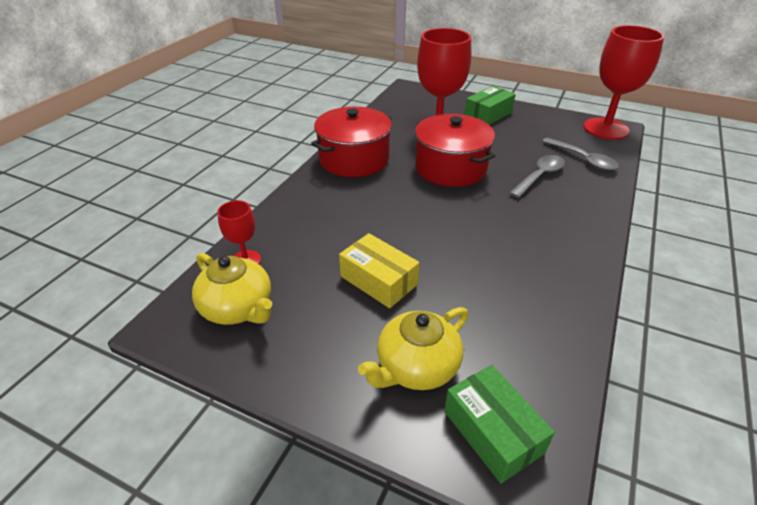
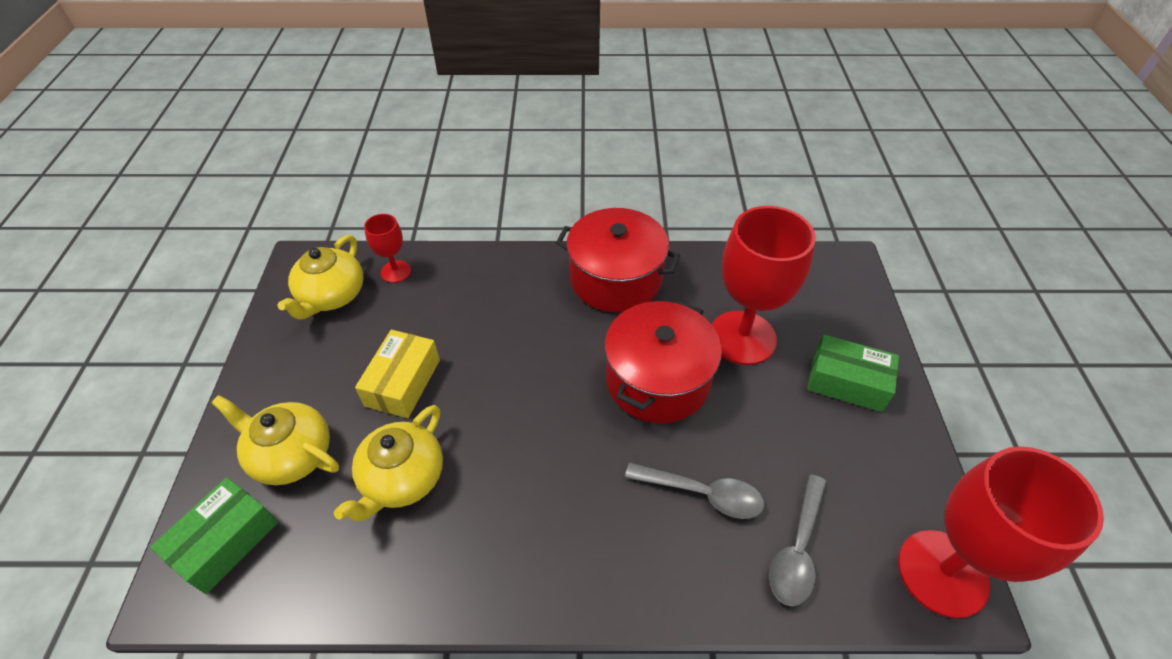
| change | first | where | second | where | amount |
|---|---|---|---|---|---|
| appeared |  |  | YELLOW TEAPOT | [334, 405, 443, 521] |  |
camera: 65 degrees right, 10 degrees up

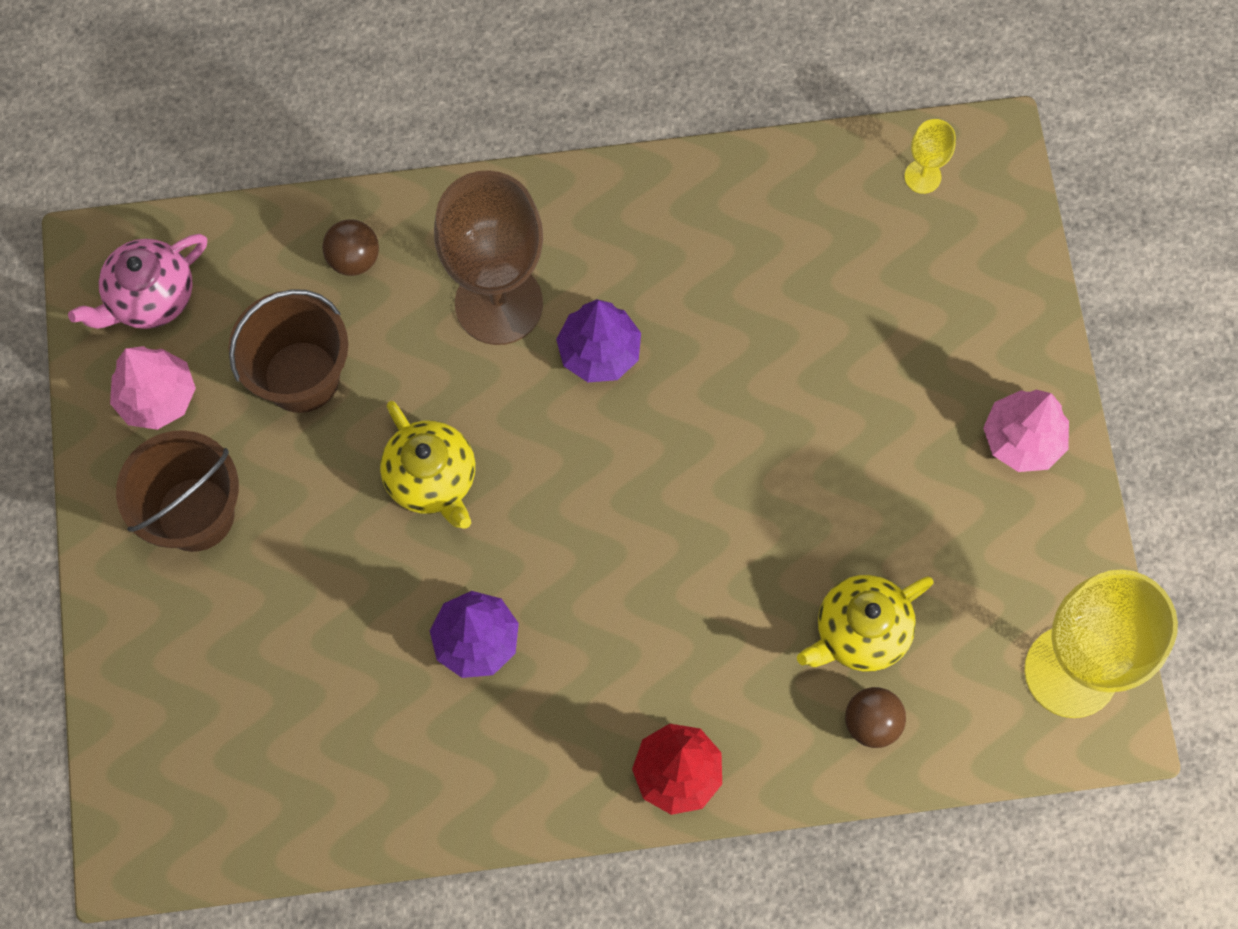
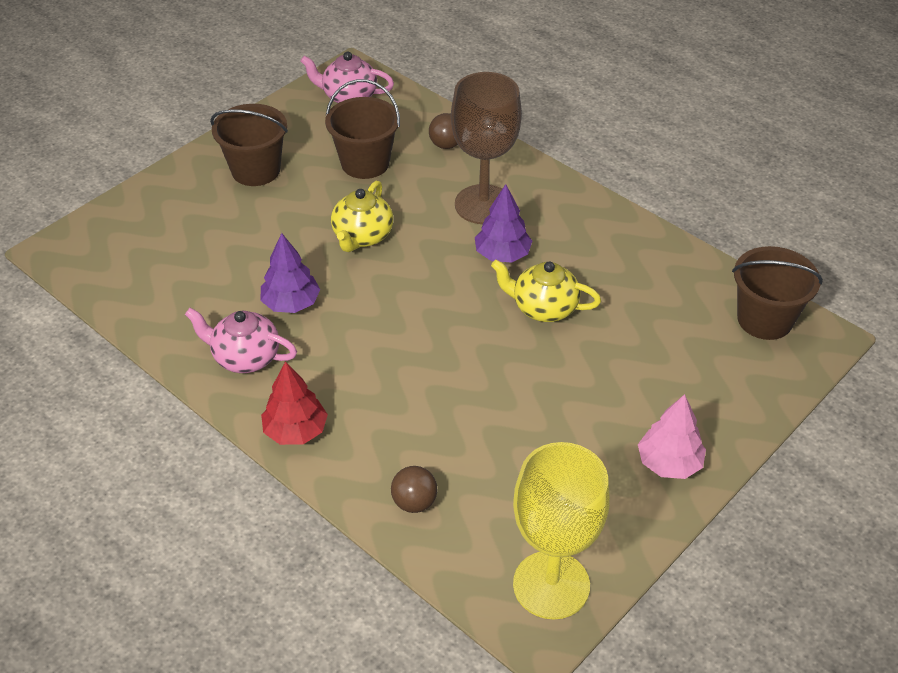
| change | first | where | second | where | amount |
|---|---|---|---|---|---|
| exchanged | YELLOW GOBLET | [904, 119, 956, 194] | BROWN BUCKET | [732, 246, 823, 340] |  |
| missing | PINK TREE | [110, 346, 196, 430] |  |  |  |
| relocated | YELLOW TEAPOT | [797, 575, 933, 671] |  | [491, 260, 601, 322] |  |
| appeared |  |  | PINK TEAPOT | [185, 308, 297, 373] |  |
camera: 50 degrees right, 25 degrees down

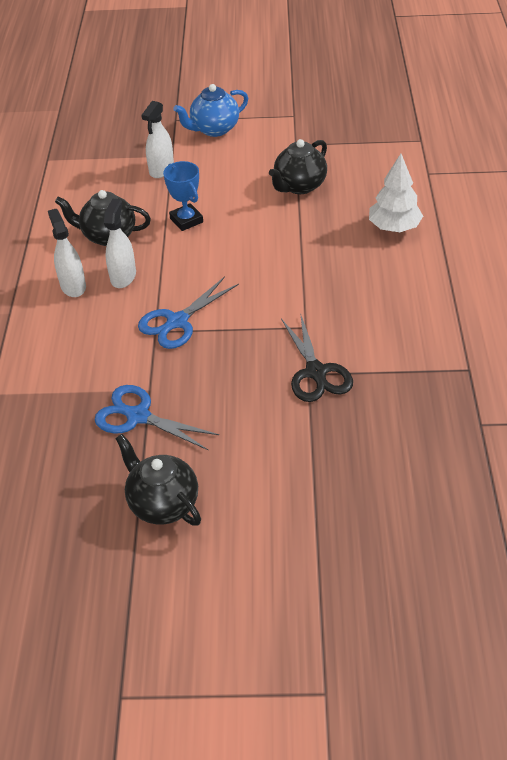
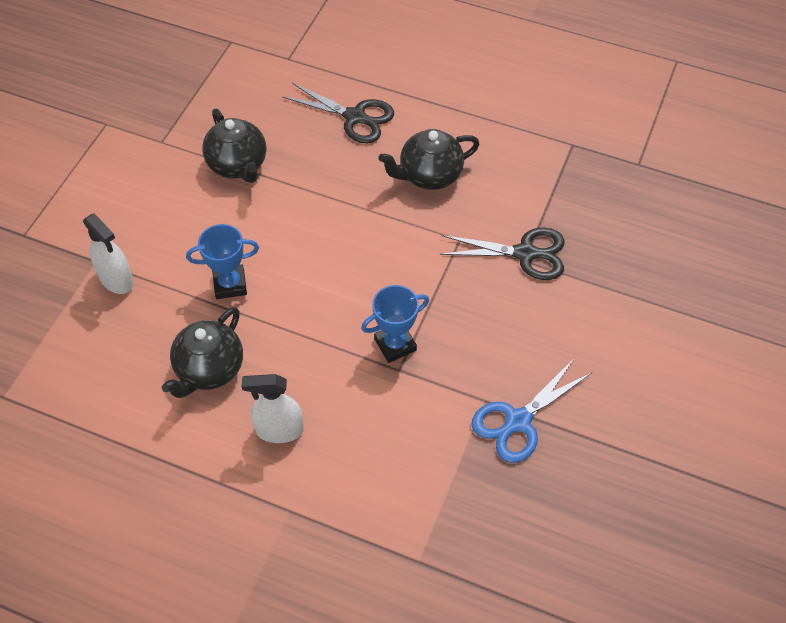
| change | first | where | second | where | amount |
|---|---|---|---|---|---|
| missing | BLUE TEAPOT | [173, 84, 248, 137] |  |  |  |
| exchanged | WHITE TREE | [369, 154, 423, 232] | BLACK SCISSORS | [282, 83, 394, 143] |  |
| missing | WHITE SPRAY BOTTLE | [104, 199, 136, 288] |  |  |  |
| exchanged | BLUE SCISSORS | [138, 276, 239, 349] | BLUE TROPHY | [361, 285, 429, 363] |  |
| relocated | BLACK TEAPOT | [115, 434, 201, 526] |  | [379, 129, 479, 190] |  |
camera: 70 degrees left, 10 degrees up

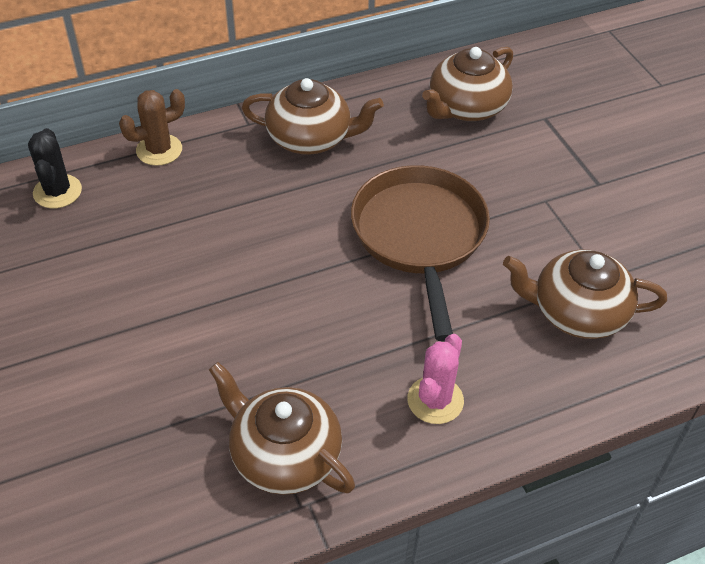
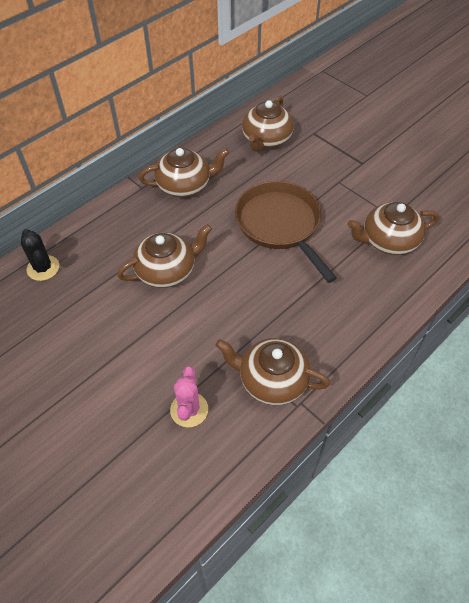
| change | first | where | second | where | amount |
|---|---|---|---|---|---|
| missing | BROWN CACTUS | [119, 89, 185, 166] |  |  |  |
| relocated | PINK CACTUS | [407, 334, 464, 424] |  | [170, 367, 208, 427] |  |
| appeared |  |  | BROWN TEAPOT | [117, 224, 212, 288] |  |
camera: 20 degrees left, 5 degrees up

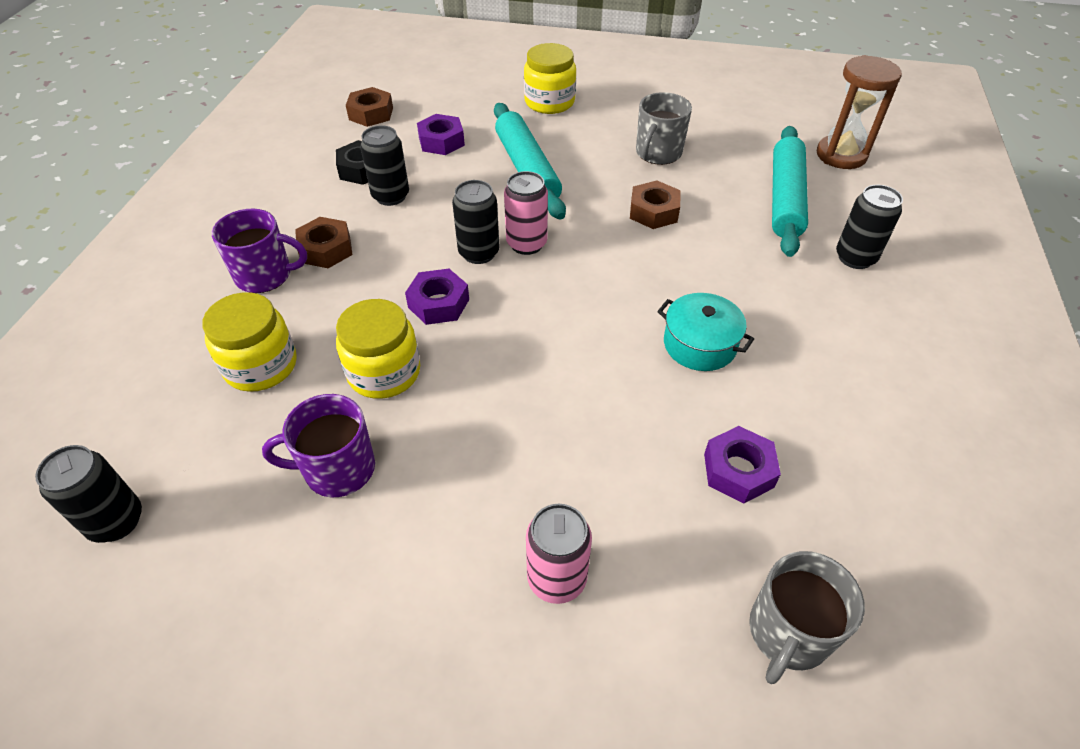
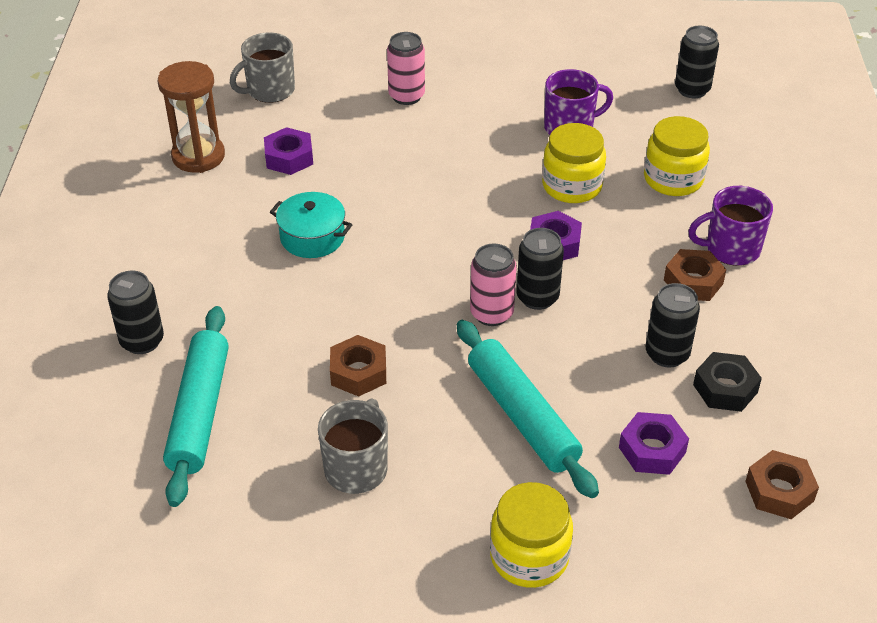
| change | first | where | second | where | amount |
|---|---|---|---|---|---|
| relocated | BROWN HOURGLASS | [817, 55, 902, 169] |  | [158, 61, 225, 173] |  |
| spun | GREY MUG | [749, 551, 865, 684] |  | [230, 32, 295, 103] | 150 degrees counterclockwise |
camera: 170 degrees right, 5 degrees down

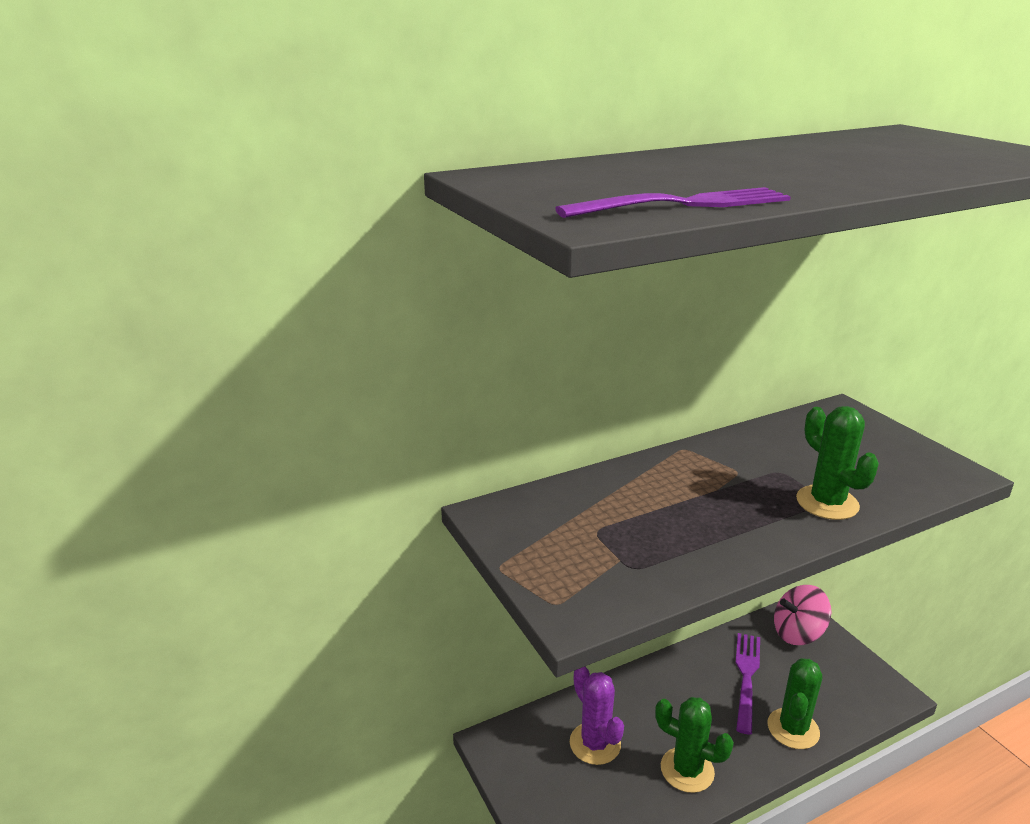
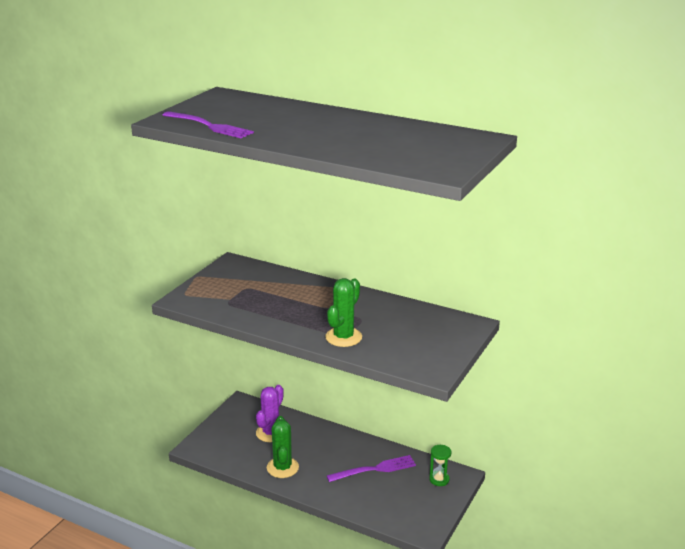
| change | first | where | second | where | amount |
|---|---|---|---|---|---|
| exchanged | PINK SPINNING TOP | [774, 585, 832, 645] | GREEN HOURGLASS | [429, 445, 451, 486] |  |
| missing | GREEN CACTUS | [767, 658, 822, 749] |  |  |  |
camera: 55 degrees right, 0 degrees up

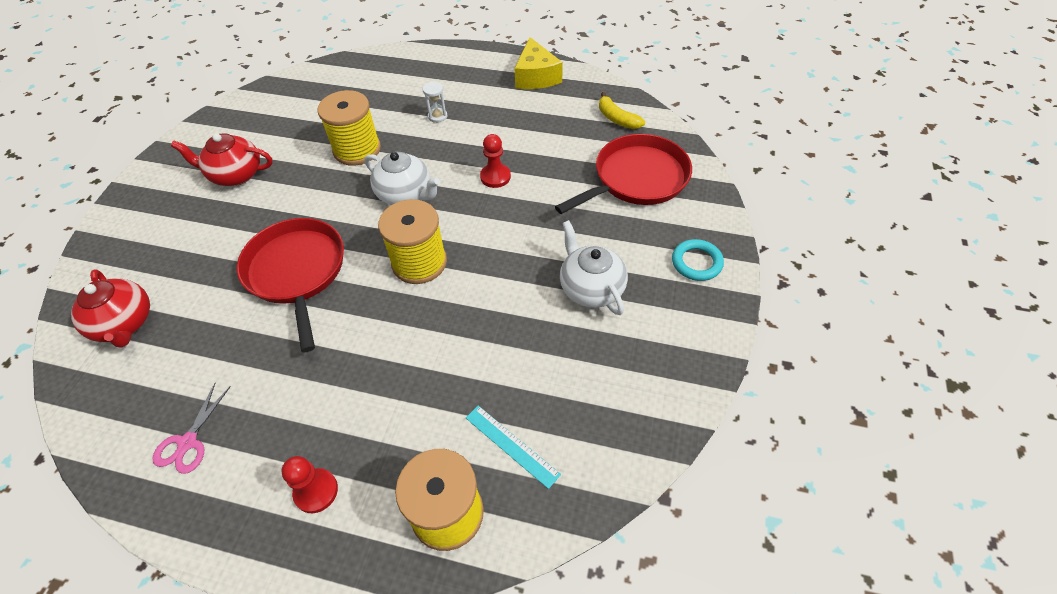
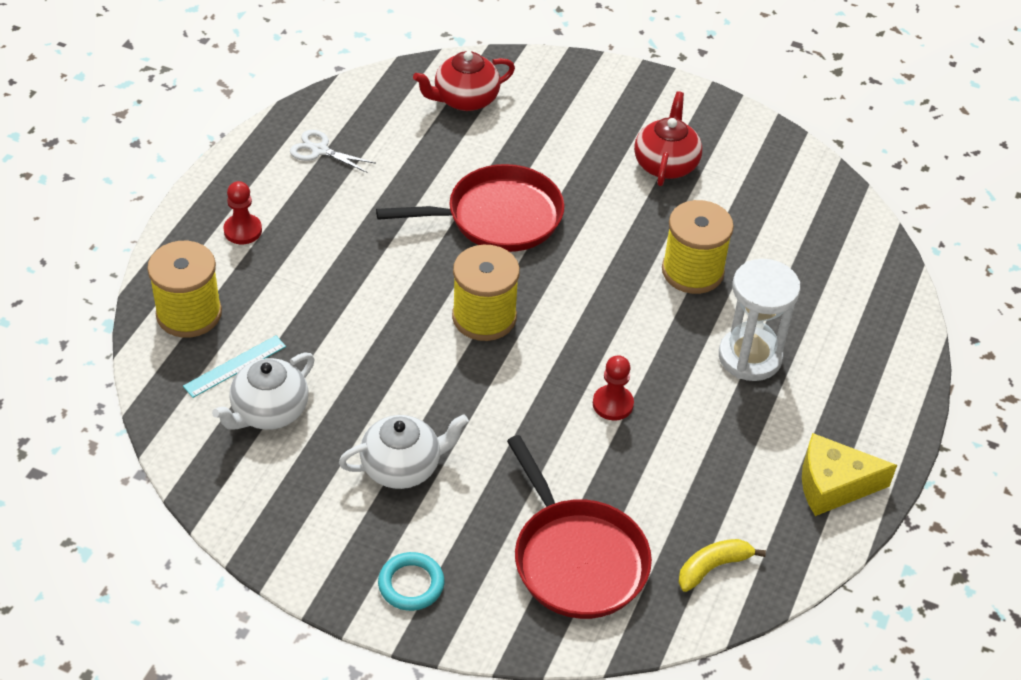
| change | first | where | second | where | amount |
|---|---|---|---|---|---|
| size | WHITE HOURGLASS | [423, 82, 447, 123] |  | [719, 259, 800, 381] | x2.28 |
| relocated | WHITE TEAPOT | [364, 152, 440, 205] |  | [212, 352, 314, 430] |  |
| colour | PINK SCISSORS | [152, 383, 231, 474] | WHITE SCISSORS | [290, 130, 375, 173] |  |
camera: 95 degrees right, 5 degrees down

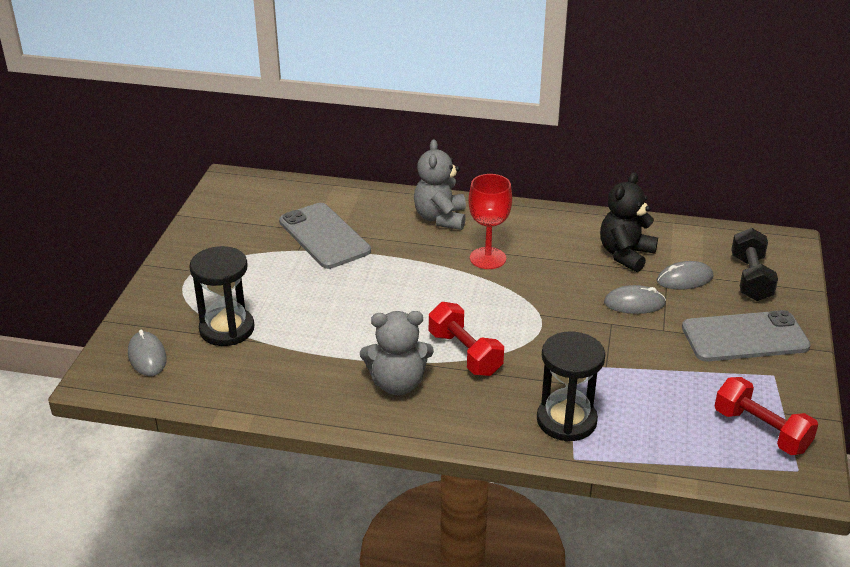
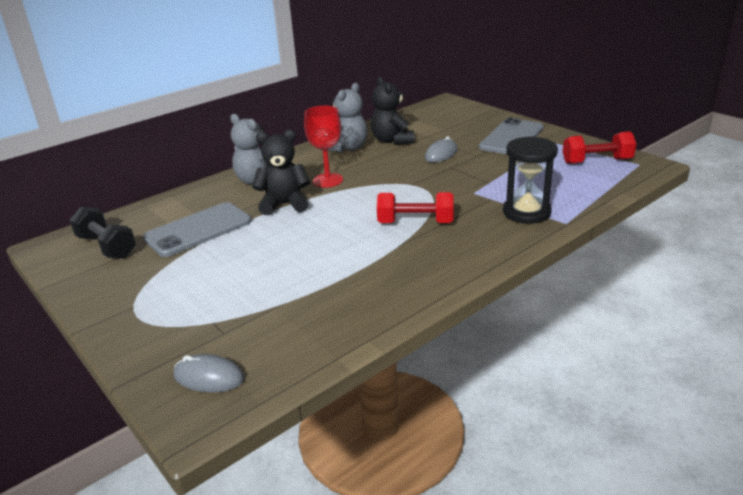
| change | first | where | second | where | amount |
|---|---|---|---|---|---|
| spun | GREY PHONE | [279, 203, 371, 269] |  | [143, 202, 251, 257] | 45 degrees counterclockwise |
| relocated | BLACK DUMBBELL | [731, 228, 778, 301] |  | [70, 207, 136, 259] |  |
| missing | BLACK HOURGLASS | [189, 246, 254, 346] |  |  |  |
| missing | GREY MOUSE | [657, 261, 713, 290] |  |  |  |
| relocated | GREY TEDDY BEAR | [360, 311, 434, 395] |  | [328, 83, 367, 152] |  |
| appeared |  |  | BLACK TEDDY BEAR | [252, 130, 310, 215] |  |
camera: 50 degrees left, 5 degrees down

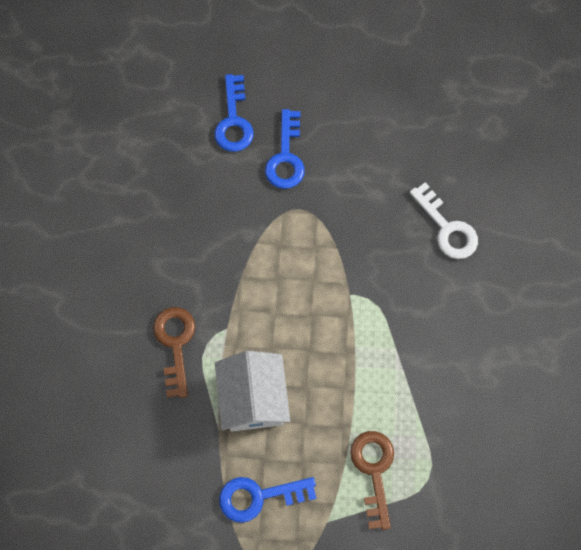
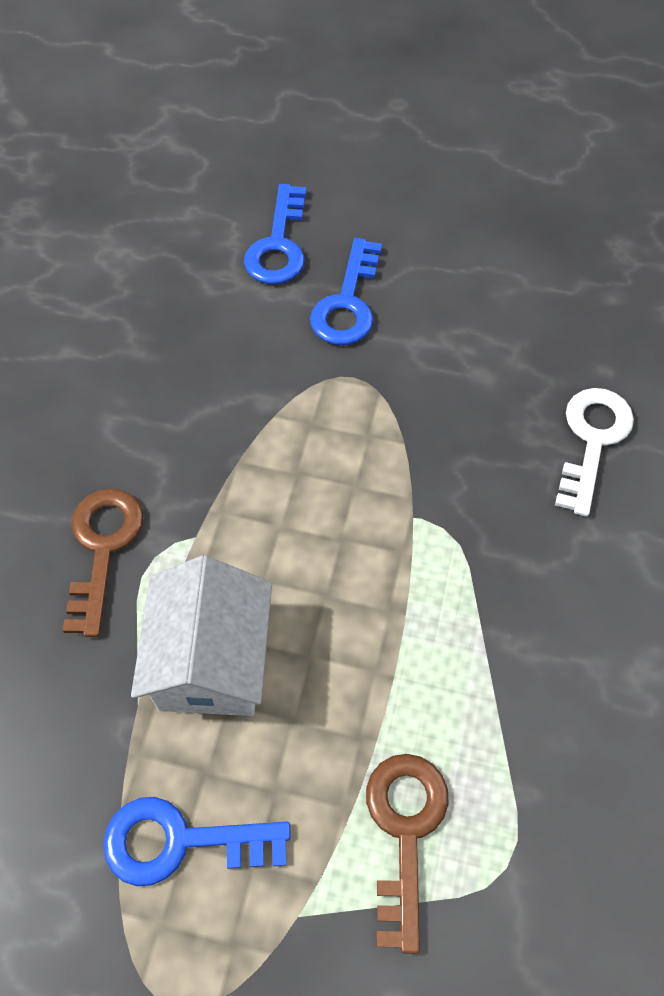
| change | first | where | second | where | amount |
|---|---|---|---|---|---|
| spun | WHITE KEY | [410, 182, 478, 259] |  | [555, 388, 634, 517] | 135 degrees counterclockwise |
camera: 10 degrees right, 10 degrees down

